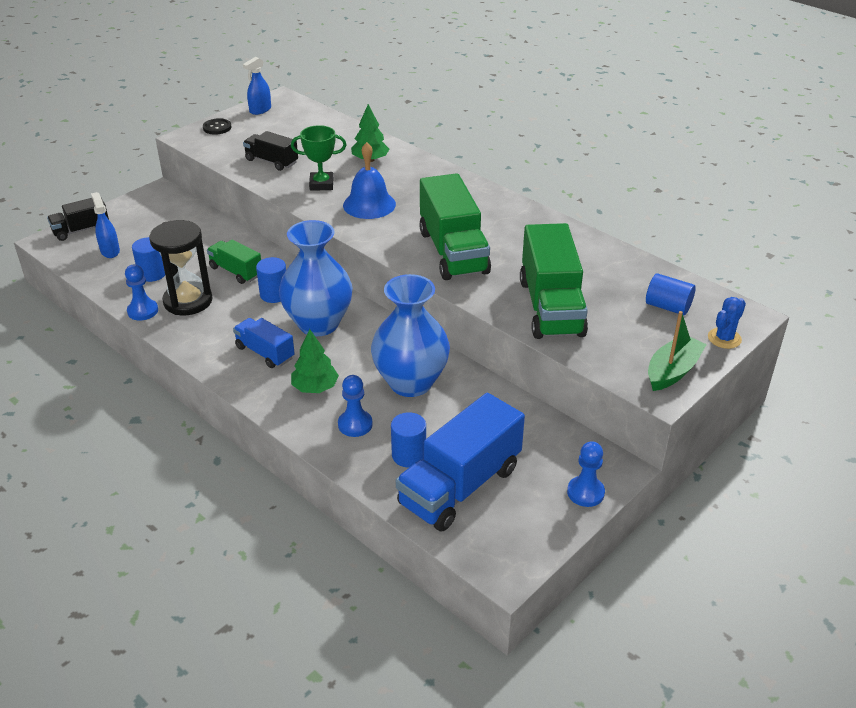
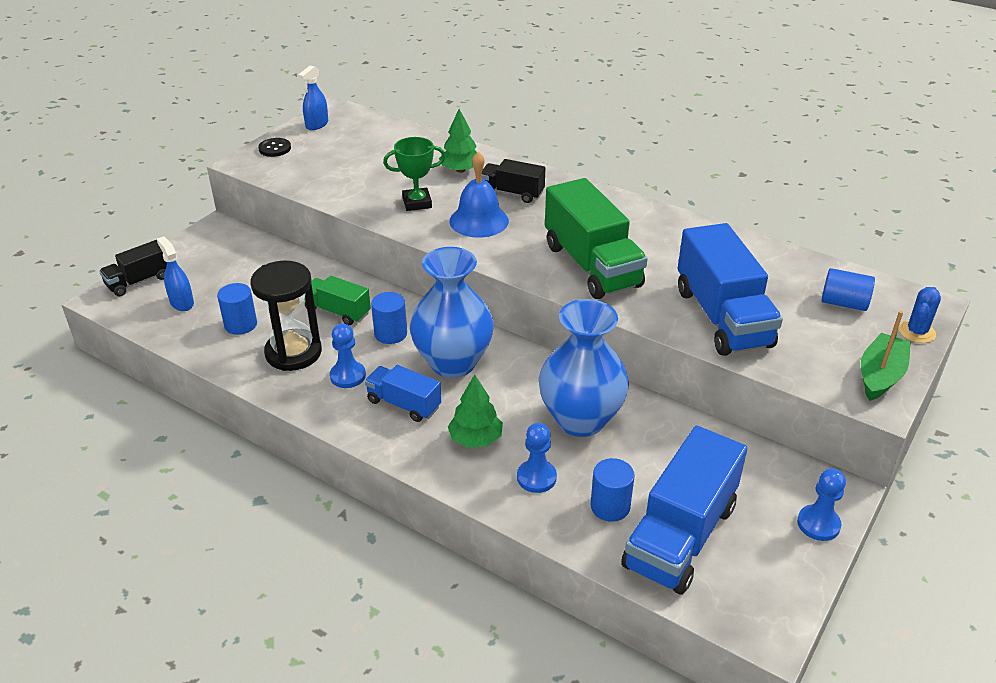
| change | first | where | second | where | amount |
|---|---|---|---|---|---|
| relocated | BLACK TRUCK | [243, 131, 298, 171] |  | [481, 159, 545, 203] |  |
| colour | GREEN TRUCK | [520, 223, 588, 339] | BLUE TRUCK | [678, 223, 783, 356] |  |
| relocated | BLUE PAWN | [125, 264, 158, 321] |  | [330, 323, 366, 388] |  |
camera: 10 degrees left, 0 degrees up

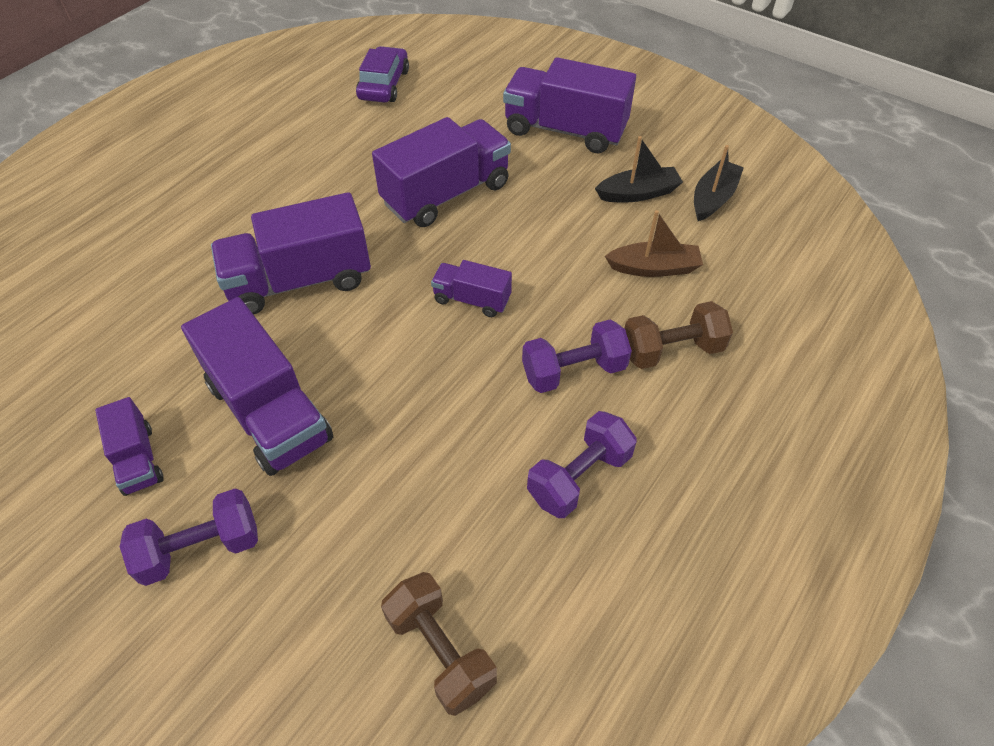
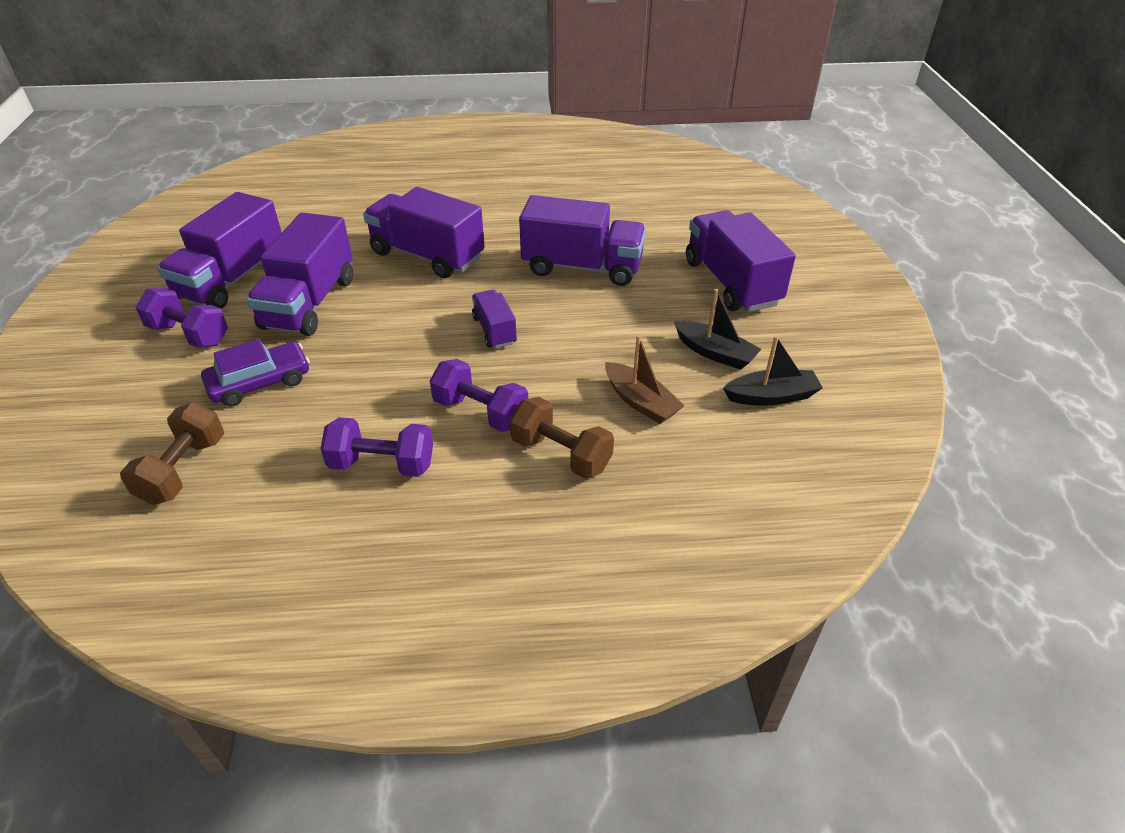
| change | first | where | second | where | amount |
|---|---|---|---|---|---|
| relocated | PURPLE CAR | [356, 46, 409, 103] |  | [201, 339, 310, 407] |  |
| size | PURPLE TRUCK | [95, 397, 164, 496] |  | [157, 192, 282, 309] | x1.92 |
camera: 50 degrees right, 10 degrees down

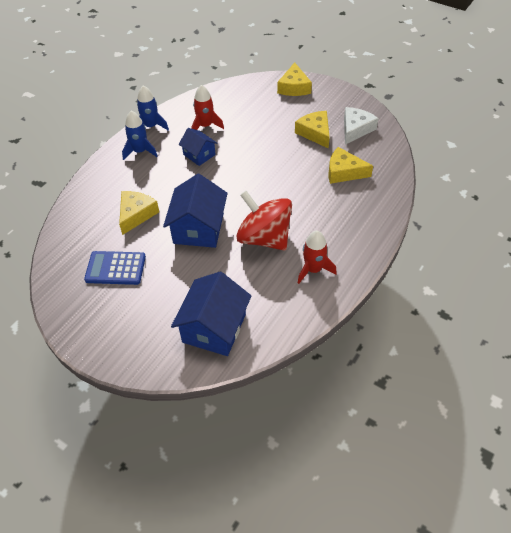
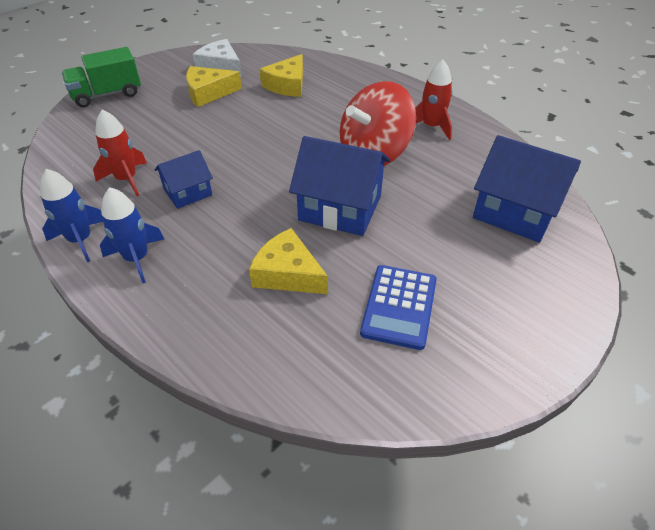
| change | first | where | second | where | amount |
|---|---|---|---|---|---|
| exchanged | YELLOW CHEESE | [277, 62, 312, 96] | GREEN TRUCK | [62, 47, 141, 107] |  |
camera: 80 degrees left, 5 degrees down

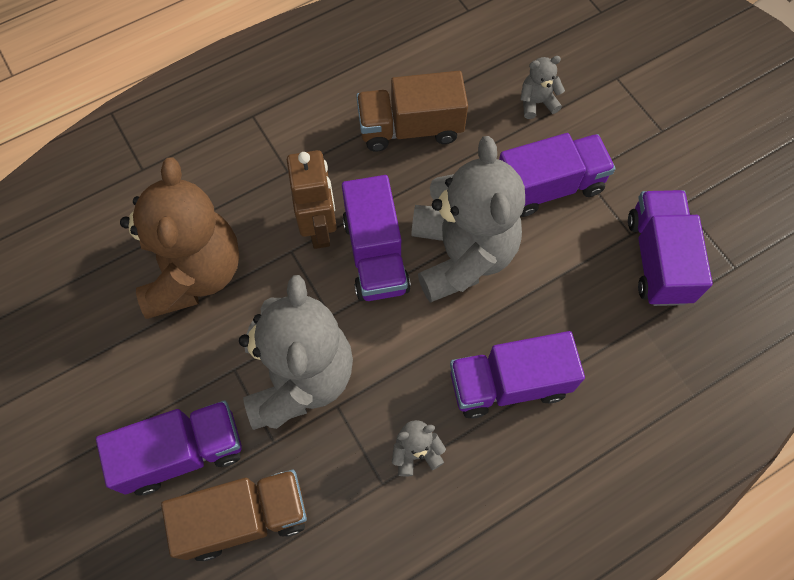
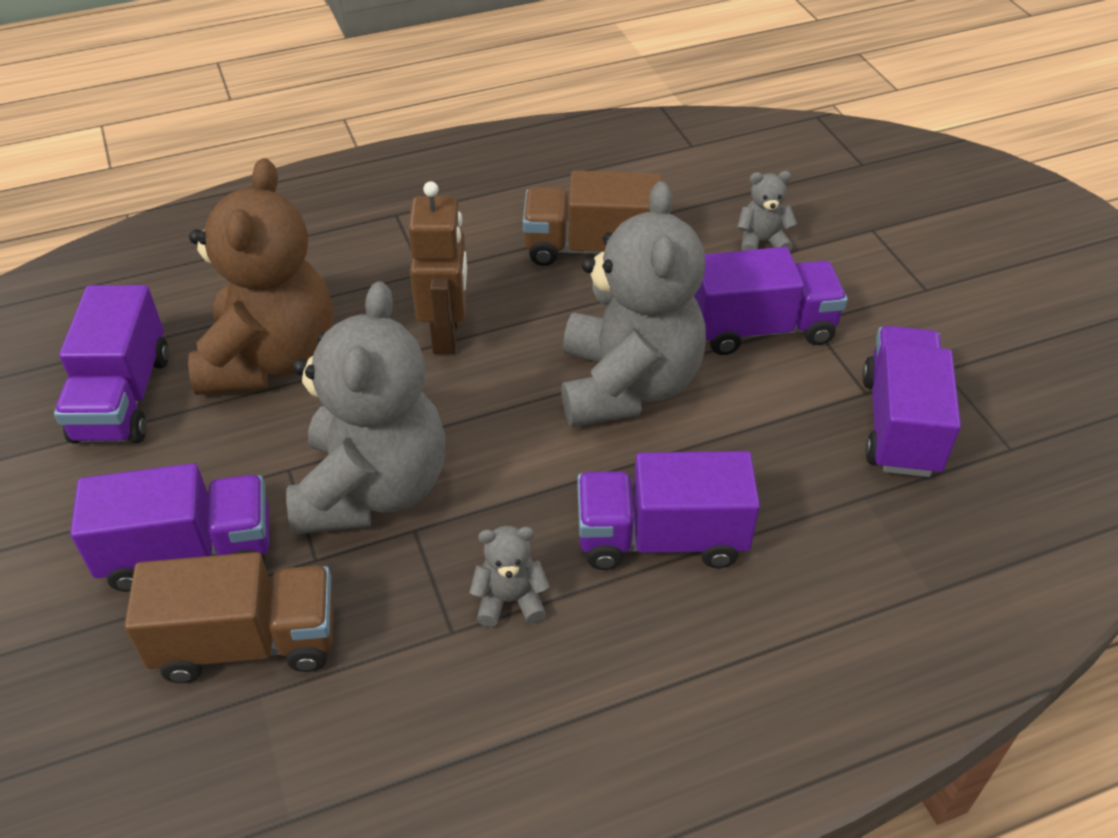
| change | first | where | second | where | amount |
|---|---|---|---|---|---|
| relocated | PURPLE TRUCK | [342, 175, 411, 301] |  | [54, 285, 169, 443] |  |
camera: 10 degrees right, 20 degrees down

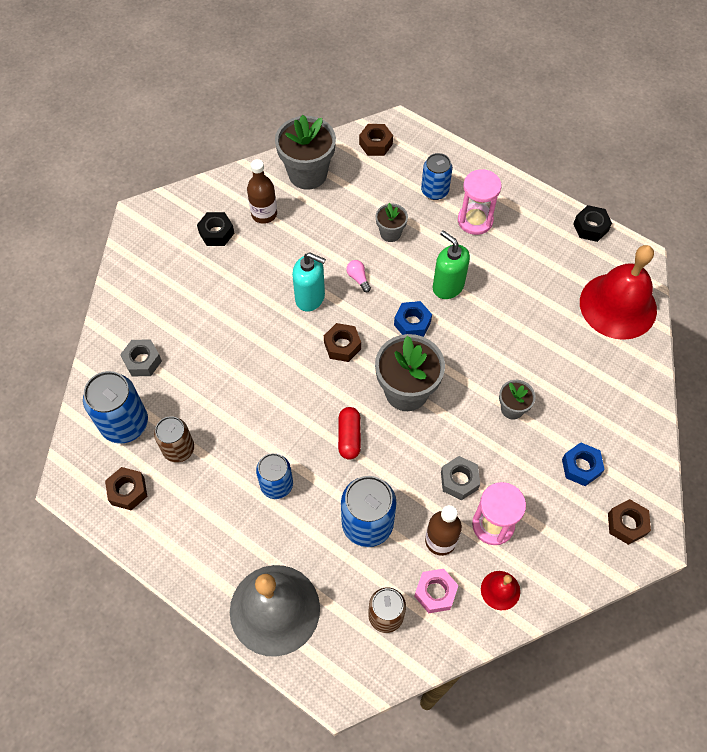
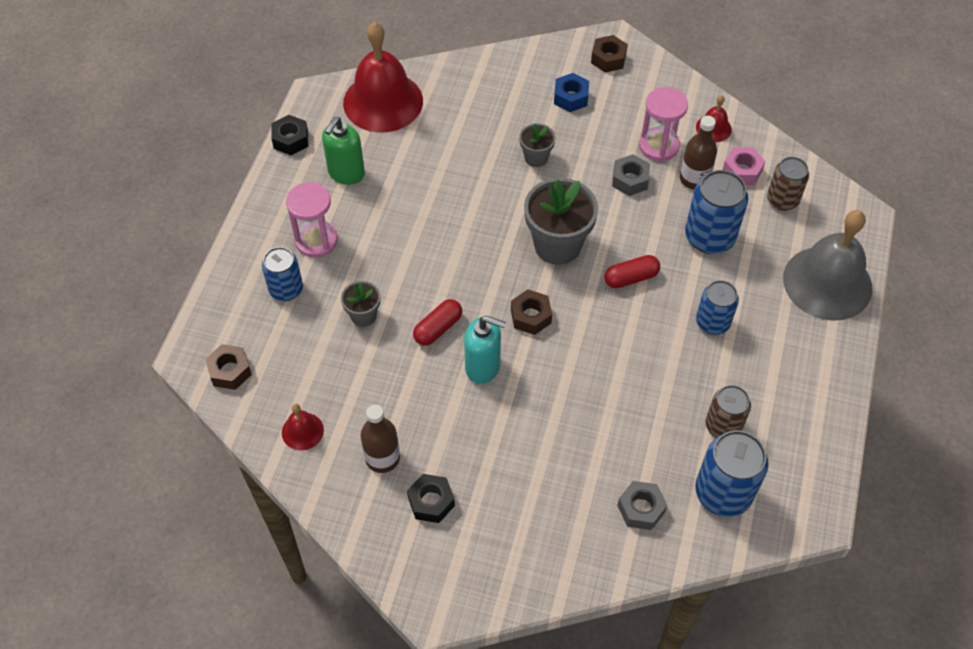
| change | first | where | second | where | amount |
|---|---|---|---|---|---|
| exchanged | GREY FLOWER POT | [275, 115, 336, 190] | RED BELL | [282, 404, 324, 450] |  |
| relocated | GREEN SOAP DISPENSER | [433, 230, 470, 299] |  | [322, 117, 365, 185] |  |
| spun | TURQUOISE SOAP DISPENSER | [292, 252, 326, 312] |  | [464, 316, 506, 384] | 105 degrees clockwise |
| exchanged | PINK LIGHT BULB | [346, 260, 371, 292] | RED CAPSULE | [413, 299, 462, 346] |  |
| missing | BLUE NUT | [394, 301, 432, 337] |  |  |  |
| missing | BROWN NUT | [105, 467, 148, 510] |  |  |  |
camera: 110 degrees left, 5 degrees down

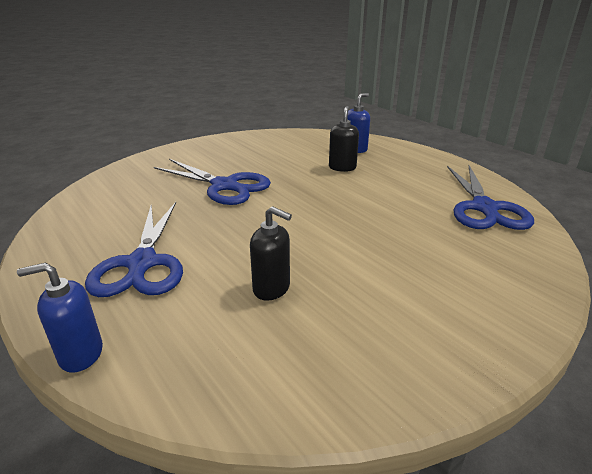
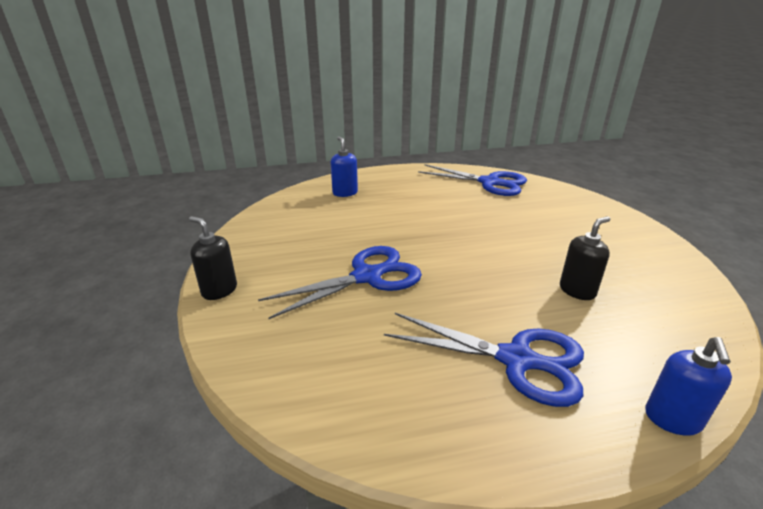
| change | first | where | second | where | amount |
|---|---|---|---|---|---|
| relocated | BLACK SOAP DISPENSER | [329, 106, 359, 172] |  | [189, 216, 237, 300] |  |
camera: 65 degrees left, 0 degrees up

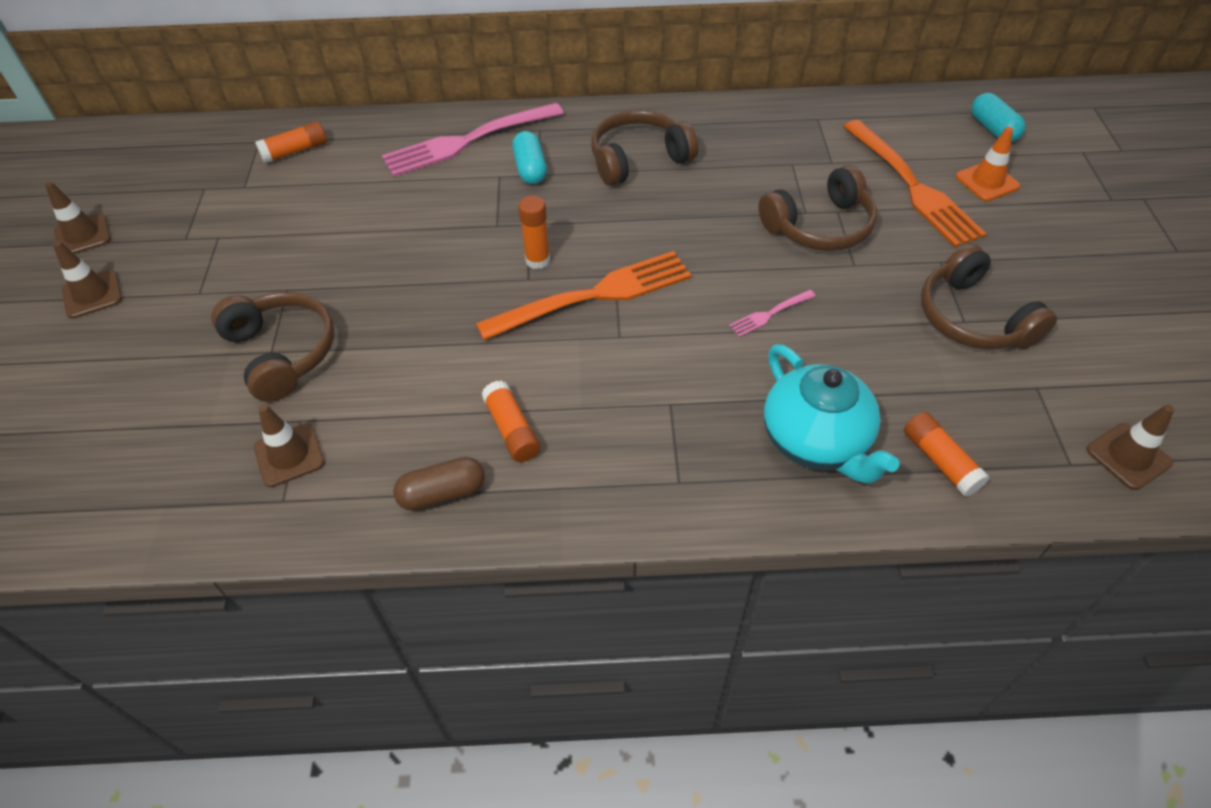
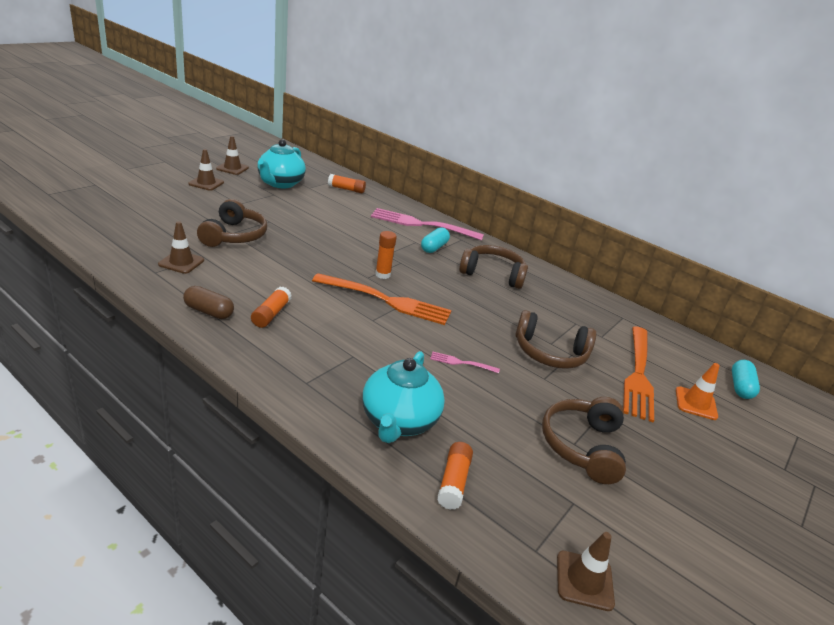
| change | first | where | second | where | amount |
|---|---|---|---|---|---|
| appeared |  |  | TURQUOISE TEAPOT | [257, 139, 306, 188] |  |
camera: 35 degrees right, 20 degrees down

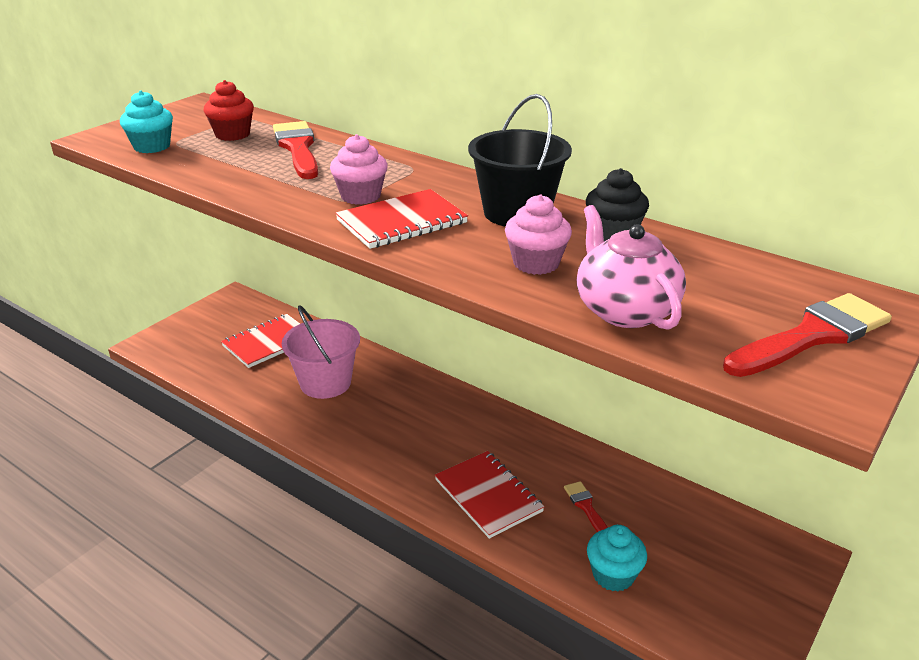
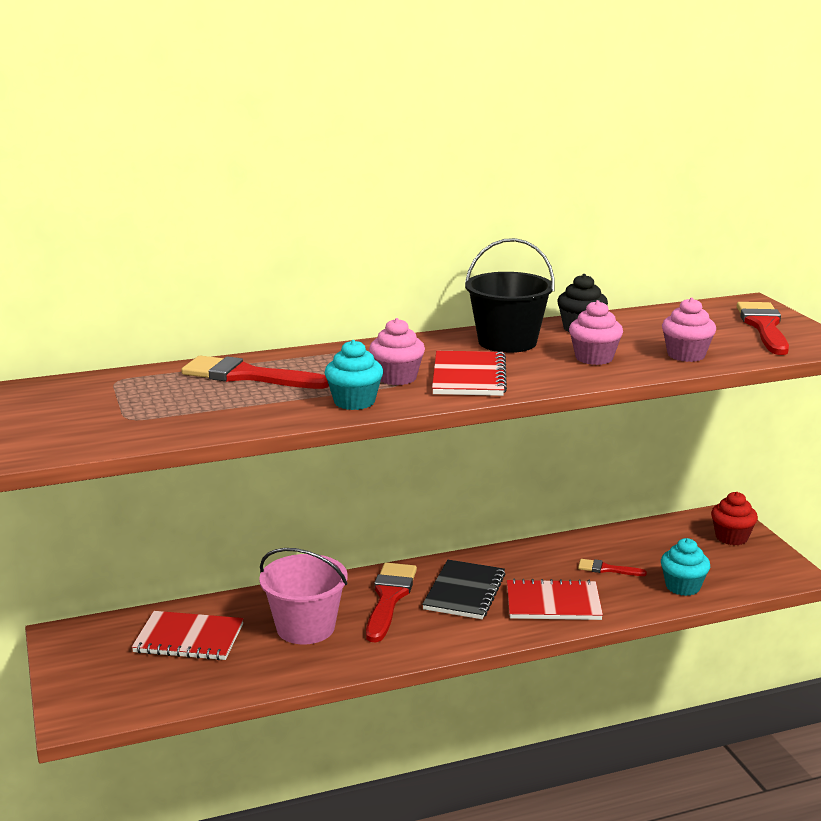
| change | first | where | second | where | amount |
|---|---|---|---|---|---|
| relocated | RED CUPCAKE | [204, 80, 254, 141] |  | [711, 492, 758, 545] |  |
| relocated | TURQUOISE CUPCAKE | [120, 90, 173, 153] |  | [325, 340, 383, 410] |  |
| exchanged | PINK TEAPOT | [577, 205, 686, 330] | PINK CUPCAKE | [662, 298, 716, 362] |  |
| spun | RED NOTEBOOK | [221, 314, 300, 368] |  | [132, 611, 244, 660] | 75 degrees counterclockwise |
| appeared |  |  | BLACK NOTEBOOK | [422, 560, 506, 619] |  |
| appeared |  |  | RED BRUSH | [366, 563, 417, 643] |  |
camera: 55 degrees left, 10 degrees down

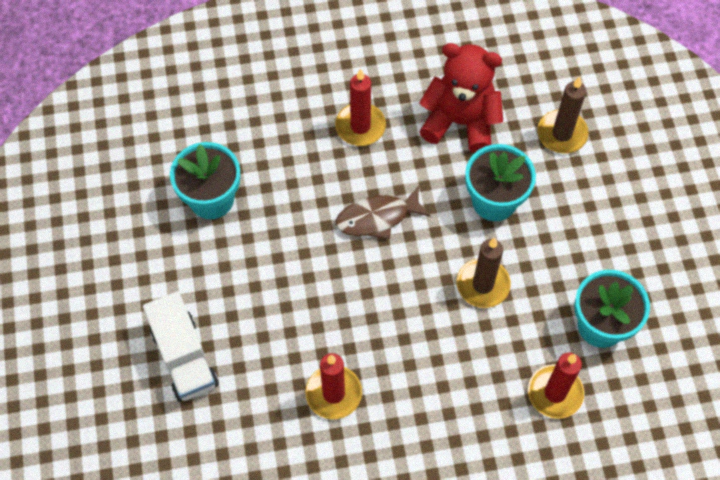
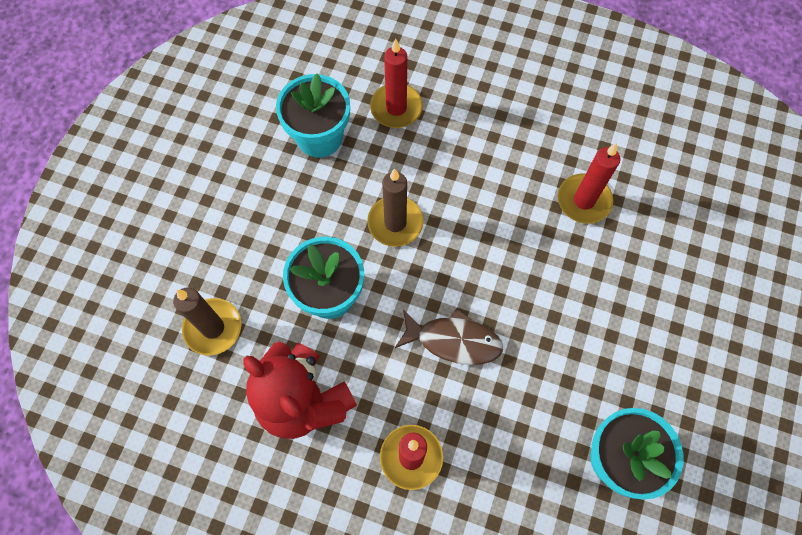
| change | first | where | second | where | amount |
|---|---|---|---|---|---|
| missing | WHITE TRUCK | [143, 291, 219, 402] |  |  |  |
camera: 150 degrees left, 5 degrees up

